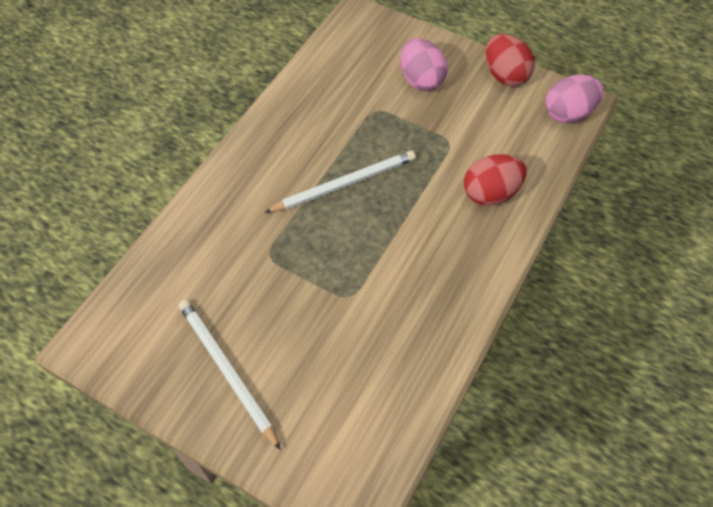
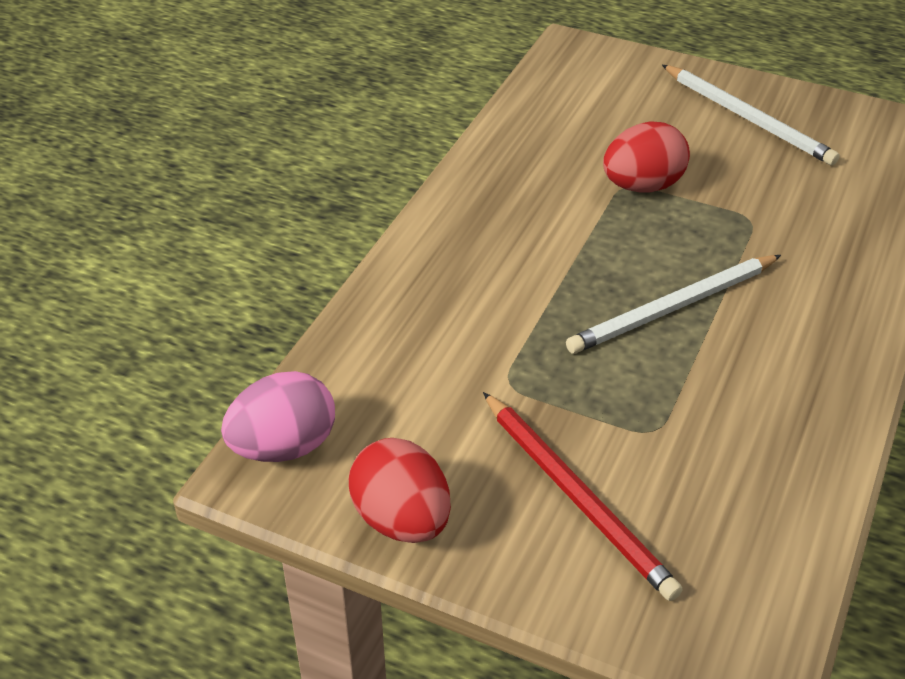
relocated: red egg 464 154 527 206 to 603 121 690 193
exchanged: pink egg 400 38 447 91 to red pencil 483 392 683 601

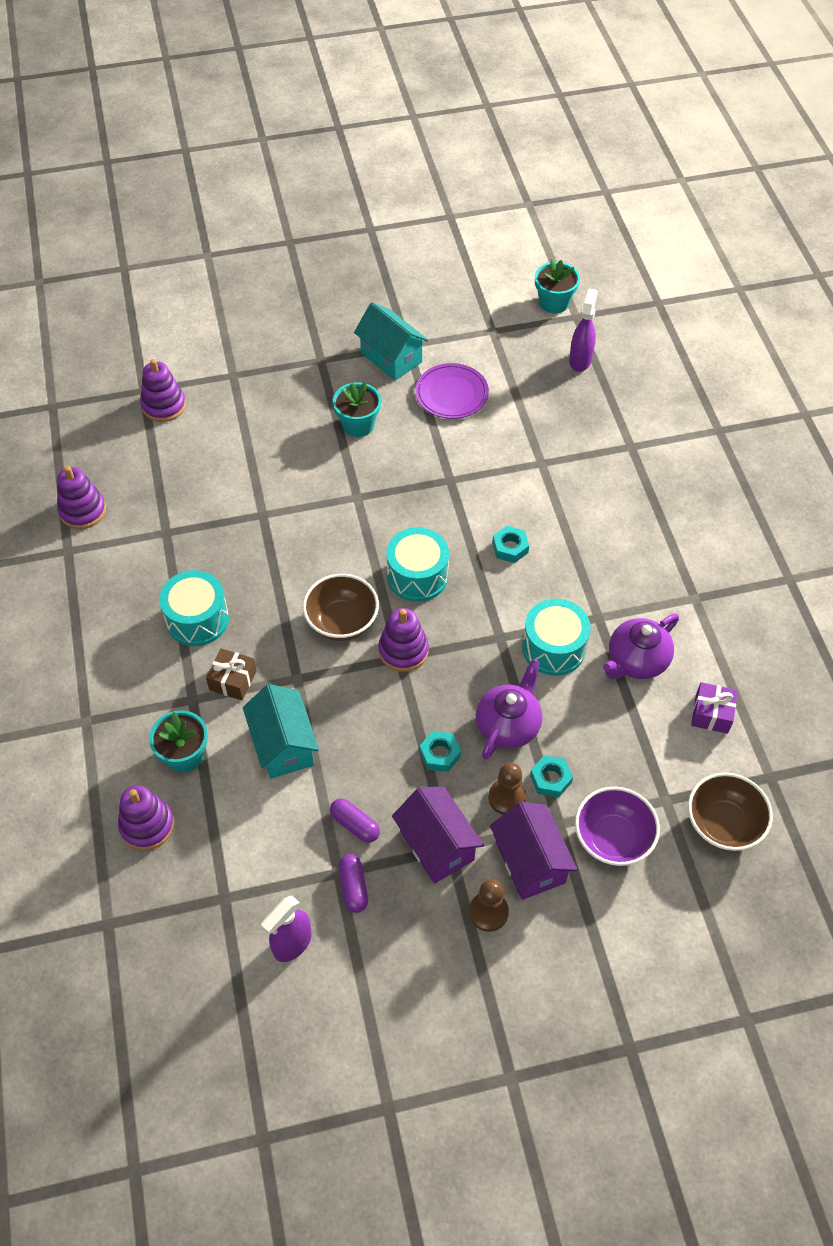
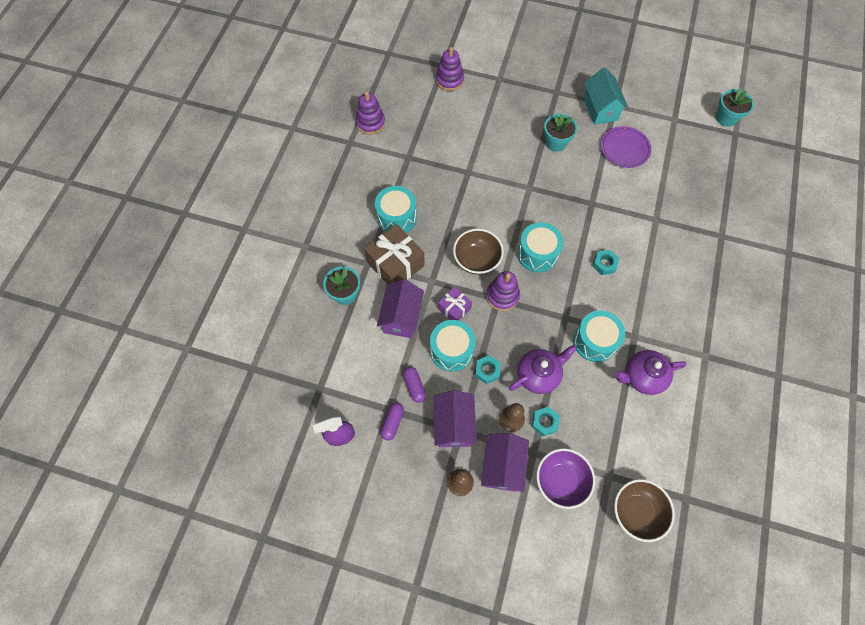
missing: purple stacking toy 118 785 174 850; purple spray bottle 569 289 598 372
appeared: turquoise drum 430 320 476 372
relocated: purple gift 691 682 738 734 to 438 287 472 320
colour: turquoise house 243 684 319 779 to purple house 377 279 424 338
size: brown gift 206 648 257 701 = 364 224 425 284 x1.79

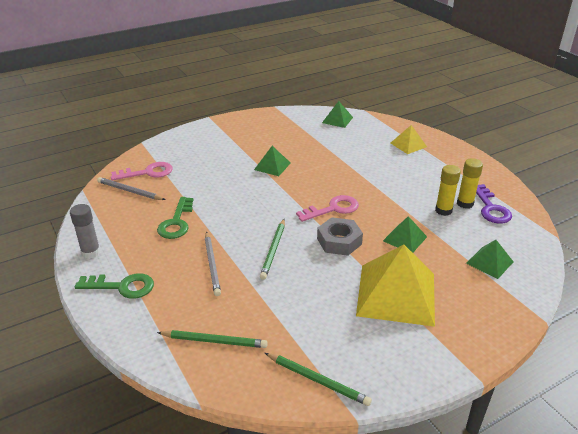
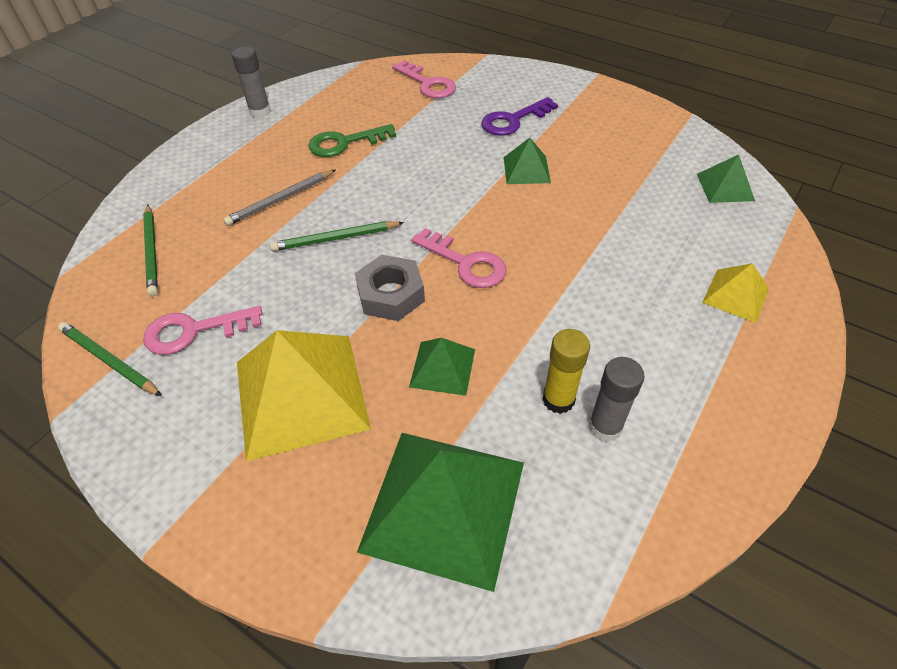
missing: green key 75 273 154 299; grey pencil 97 177 165 200
appeared: pink key 143 306 262 355
relocated: purple key 476 184 512 224 to 481 97 558 136
colour: yellow glue stick 457 158 483 209 to grey glue stick 589 357 644 442
spun: green pencil 265 353 372 406 = 58 322 162 396 120 degrees clockwise
size: green pyramid 466 240 513 279 = 357 433 524 592 x2.03

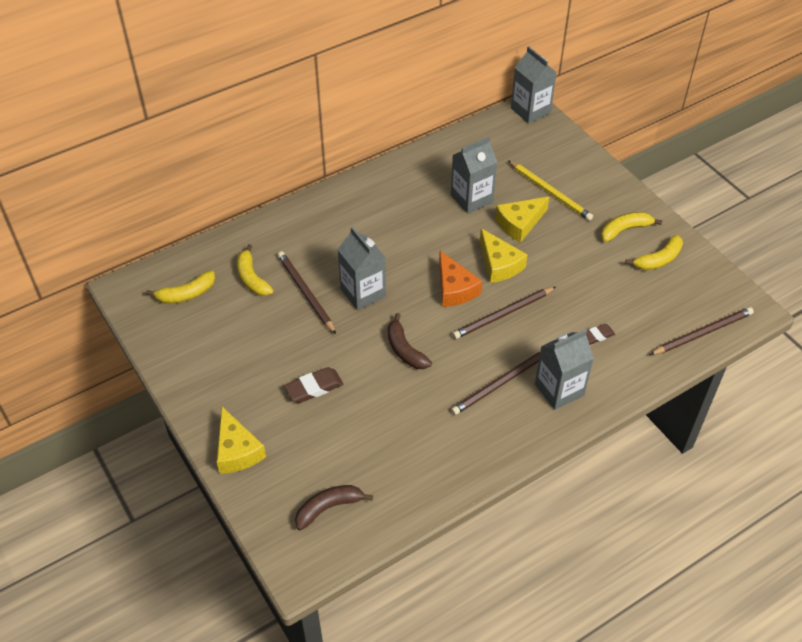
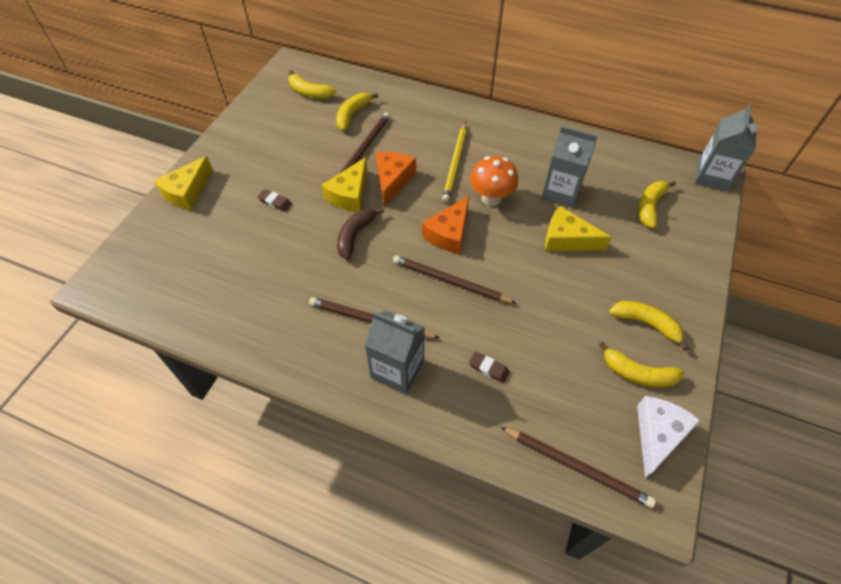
missing: brown banana 295 485 373 531
appeared: orange mushroom 470 156 518 206; white cheese 637 396 701 478; yellow banana 638 181 676 228
relocated: yellow cheese 480 228 528 283 to 321 157 368 212; yellow pencil 508 160 593 221 to 442 122 467 202
exchanged: grey carton 337 227 386 310 to orange cheese 376 152 416 206
size: brown eraser 284 367 344 403 = 257 189 292 212 x0.64

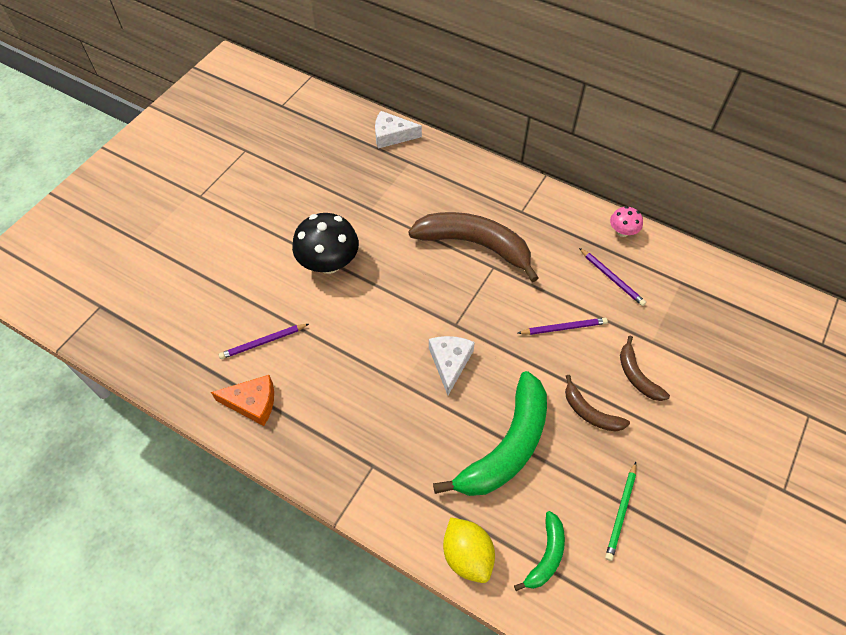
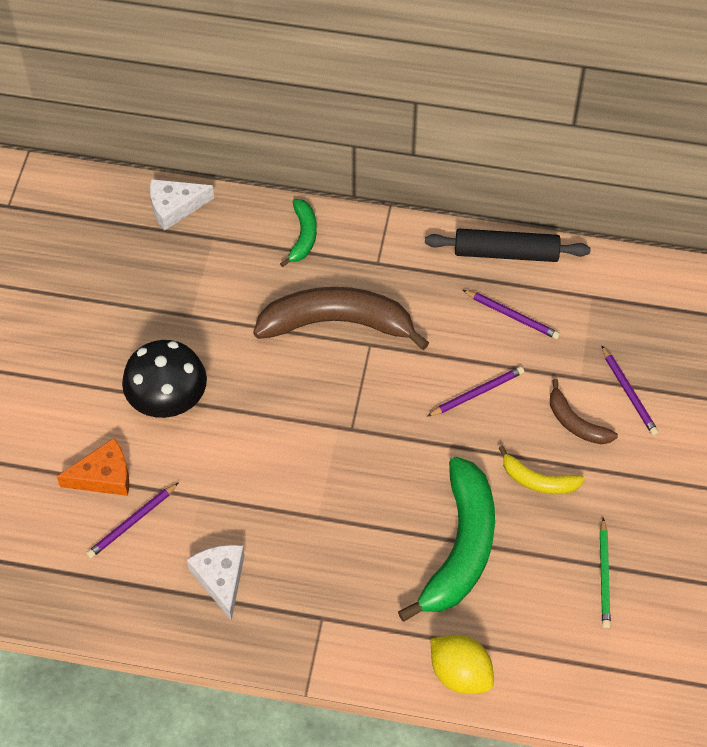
appeared: purple pencil 601 345 659 436
relocated: orange cheese 211 375 274 426 to 57 438 129 496; white cheese 429 336 475 395 to 187 545 245 621; green banana 514 511 565 591 to 280 199 317 267
exchanged: pink mushroom 610 206 643 237 to black rolling pin 425 229 591 262
colour: brown banana 565 375 630 432 to yellow banana 498 446 585 494

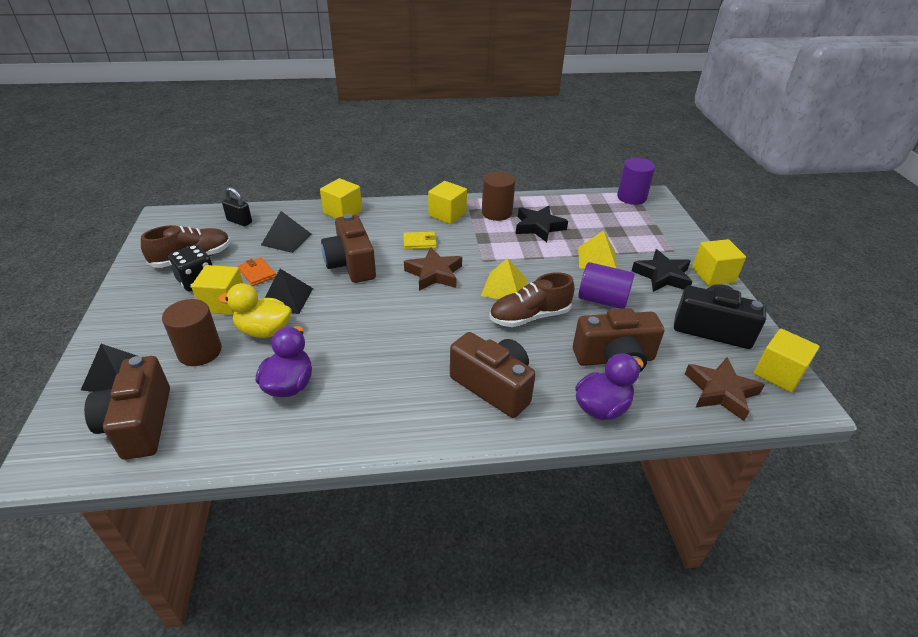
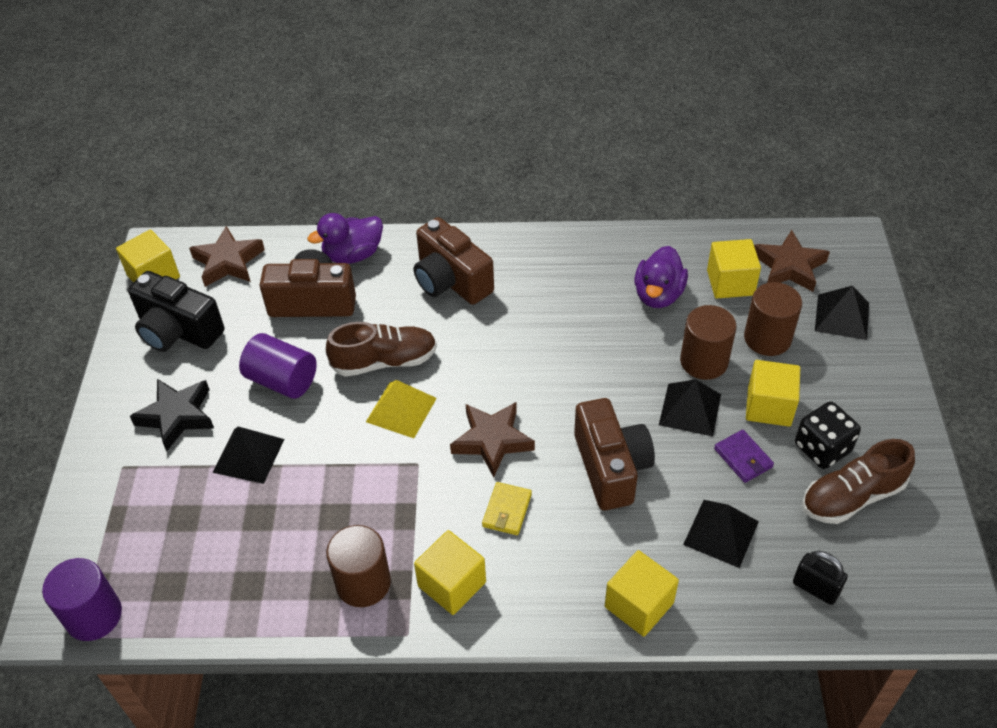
missing: black star 516 205 568 242
relocated: yellow cube 692 239 746 286 to 707 239 761 298
exchanged: brown camera 84 356 170 460 to brown star 754 230 830 292; yellow duck 218 283 292 338 to brown cylinder 680 305 736 380
colour: orange wallet 238 257 276 286 to purple wallet 714 430 774 483; yellow pyramid 578 230 617 269 to black pyramid 212 426 284 484
spun: yellow wallet 403 232 437 250 = 482 482 532 535 75 degrees counterclockwise

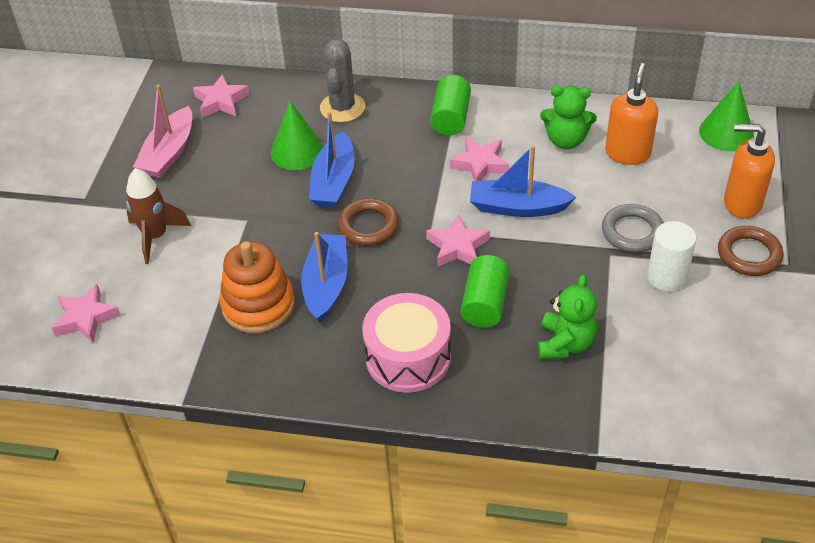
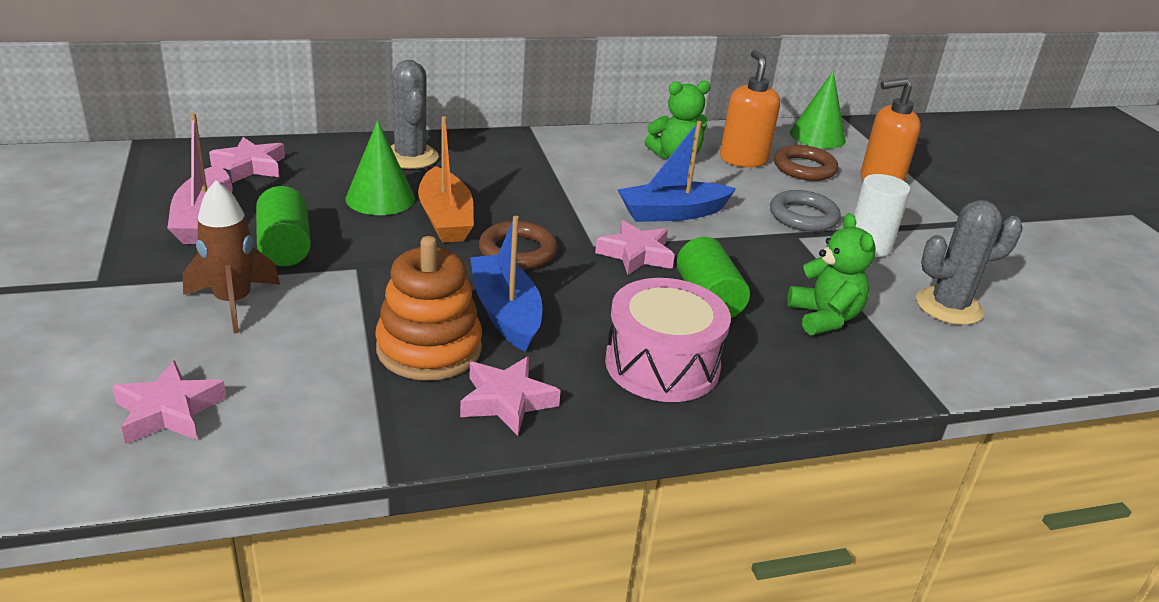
appeared: grey cactus 916 200 1022 325
relocated: green cylinder 430 75 471 136 to 256 186 311 266; pink star 450 137 509 181 to 460 356 561 436; brown ring 718 226 784 276 to 774 145 838 181
colour: blue boat 309 112 355 208 to orange boat 418 116 474 243

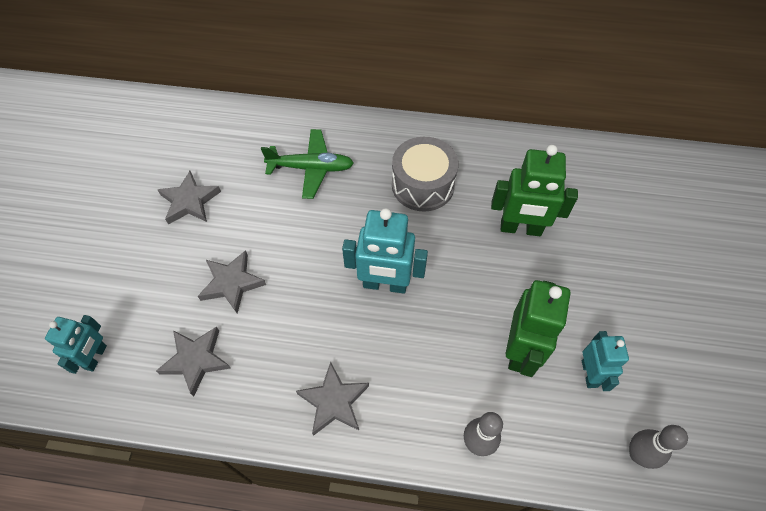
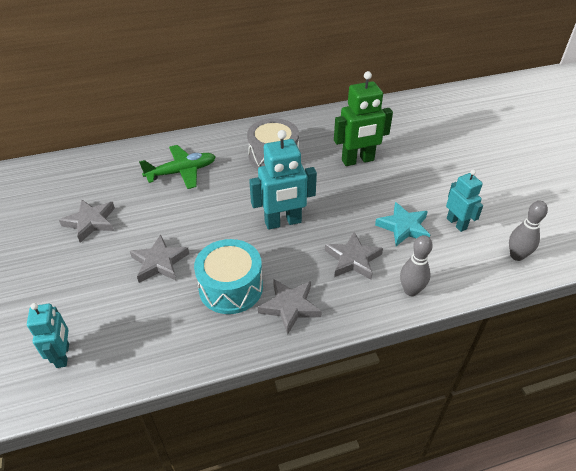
appeared: turquoise drum 194 239 263 314
relocated: grey star 156 327 231 397 to 325 232 383 279
exchanged: green robot 505 280 570 377 to turquoise star 375 202 430 246

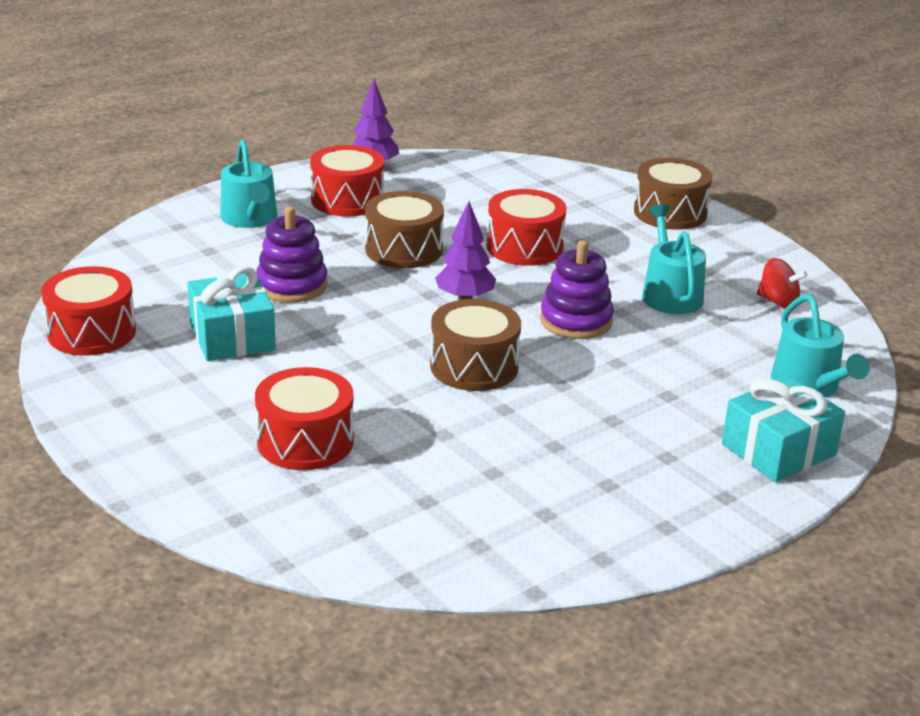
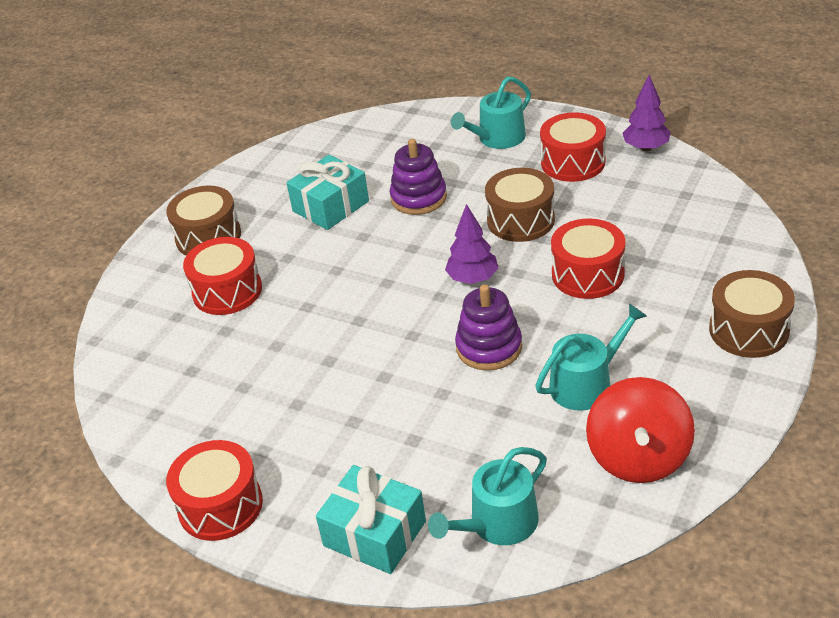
relocated: red drum 41 266 136 356 to 166 440 263 541; brown drum 430 299 521 391 to 166 186 241 255
size: red spinning top 757 258 808 309 = 586 377 695 483 x1.84

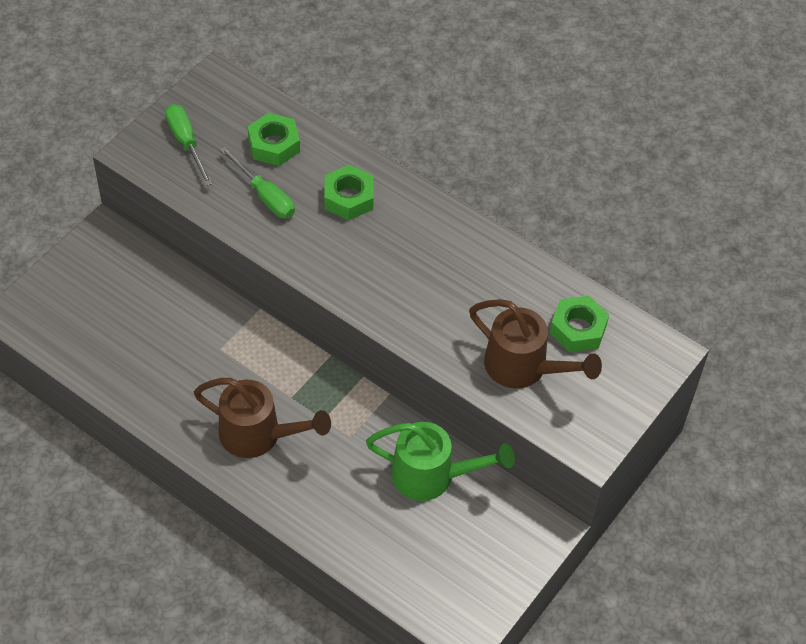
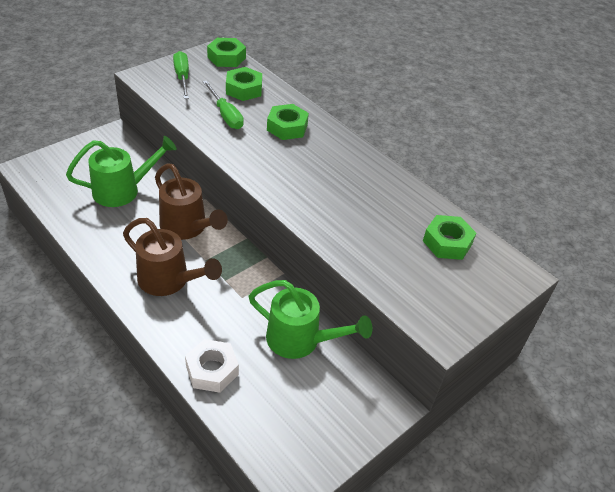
appeared: green watering can 66 136 177 207; white nut 185 339 239 393; green nut 207 38 246 67
relocated: brown watering can 469 299 602 389 to 155 163 228 240

